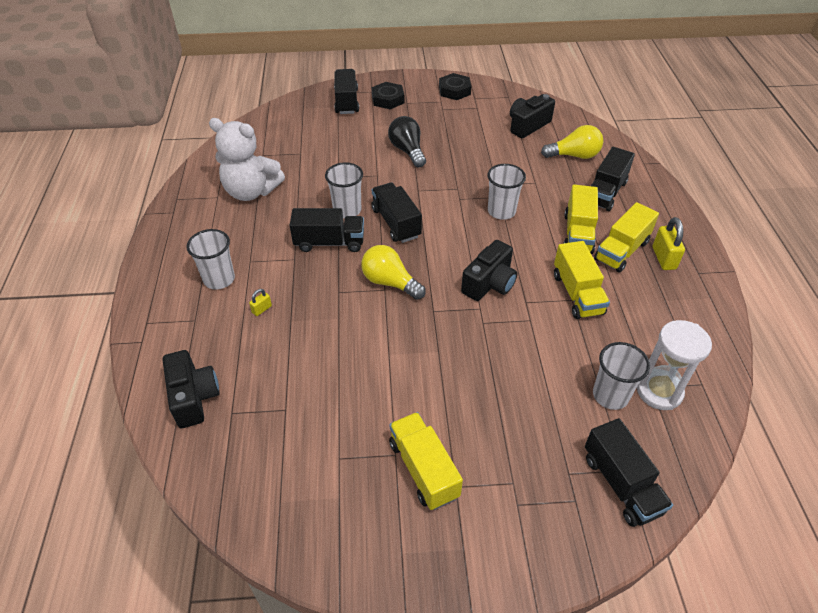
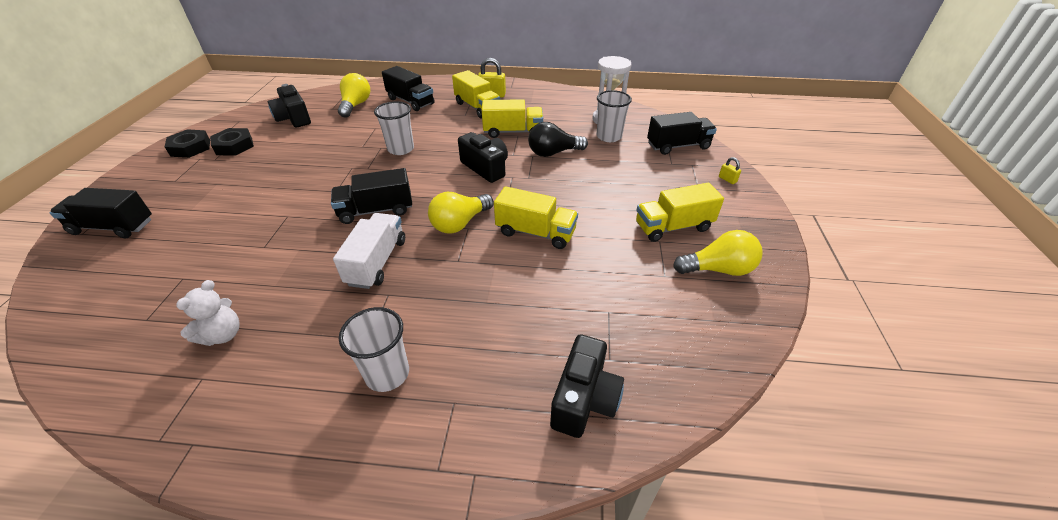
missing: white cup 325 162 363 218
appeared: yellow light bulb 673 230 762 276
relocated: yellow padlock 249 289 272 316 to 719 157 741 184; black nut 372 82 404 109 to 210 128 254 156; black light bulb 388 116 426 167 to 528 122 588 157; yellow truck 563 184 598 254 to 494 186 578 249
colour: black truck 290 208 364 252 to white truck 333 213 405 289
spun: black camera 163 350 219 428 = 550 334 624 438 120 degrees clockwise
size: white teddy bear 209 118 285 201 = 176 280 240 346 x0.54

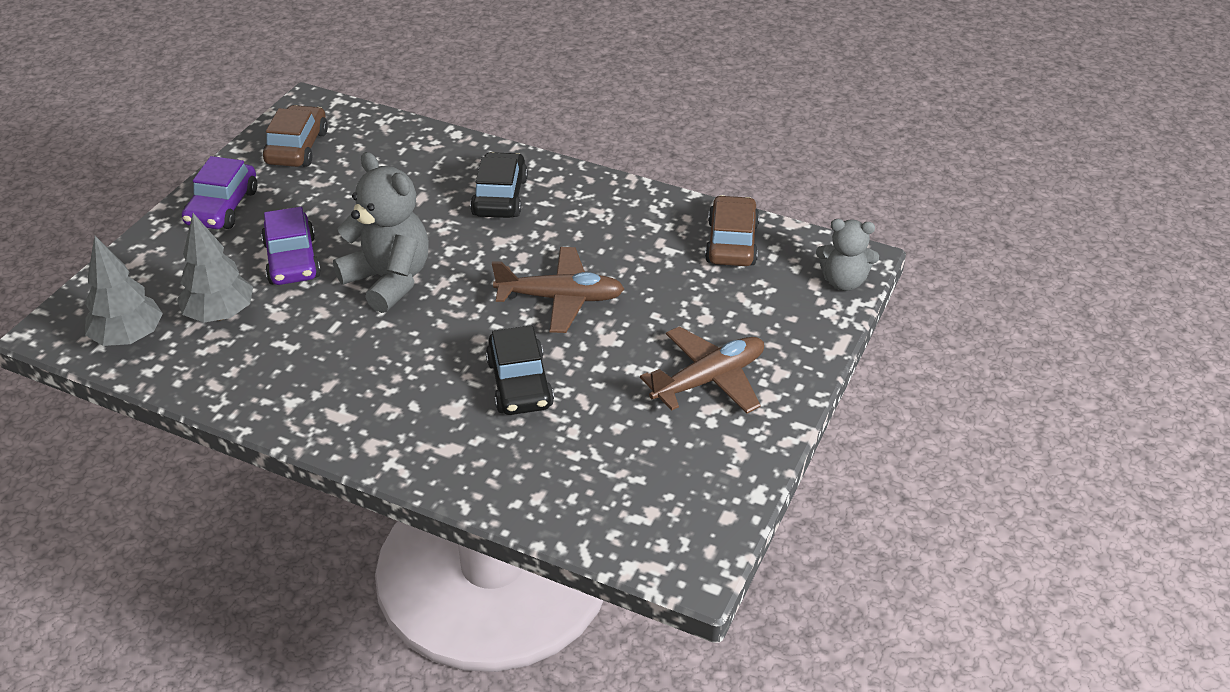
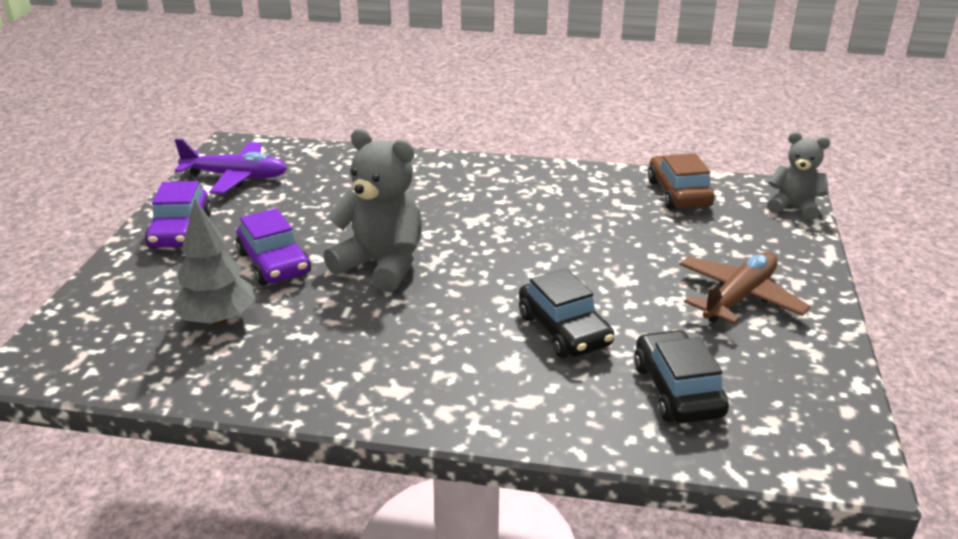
missing: grey tree 85 236 163 346; brown plane 492 247 624 333
relocated: black car 470 152 528 218 to 634 330 729 423
exchanged: brown car 263 105 328 167 to purple plane 175 139 287 194
spun: grey teddy bear 816 219 879 291 = 767 132 830 220 150 degrees counterclockwise

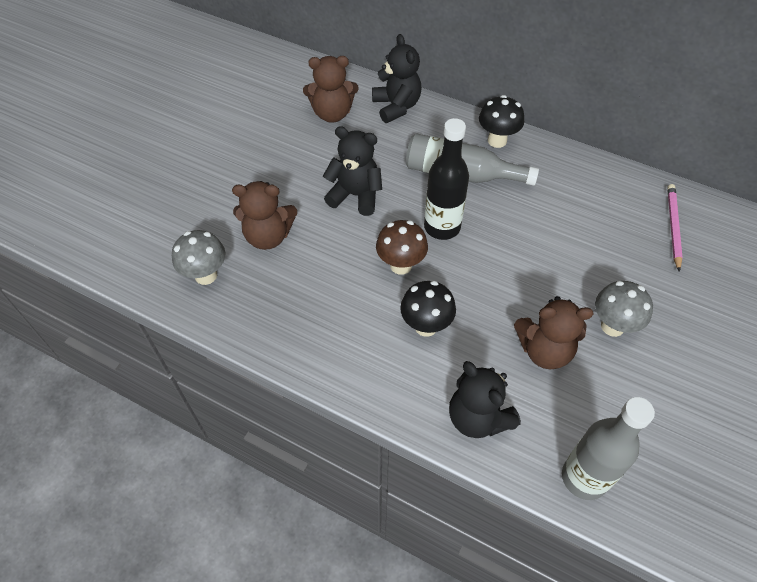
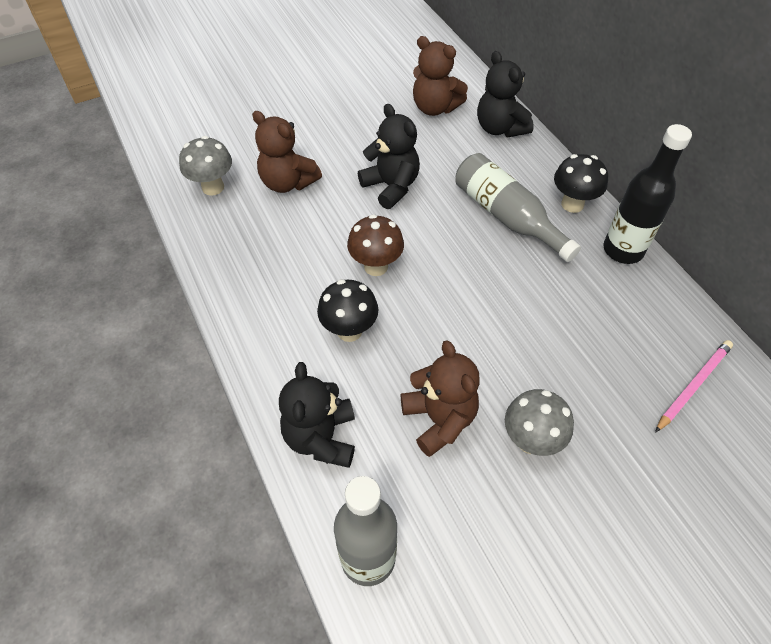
relocated: black bottle 424 118 469 240 to 603 124 692 264
spun: black teddy bear 372 34 421 123 = 477 51 534 137 135 degrees clockwise; brown teddy bear 514 296 593 369 = 401 340 480 457 150 degrees counterclockwise

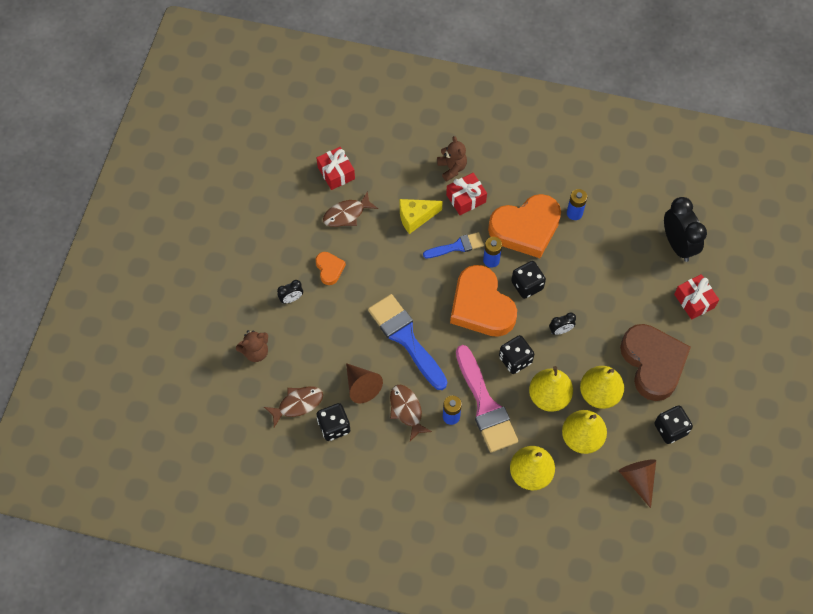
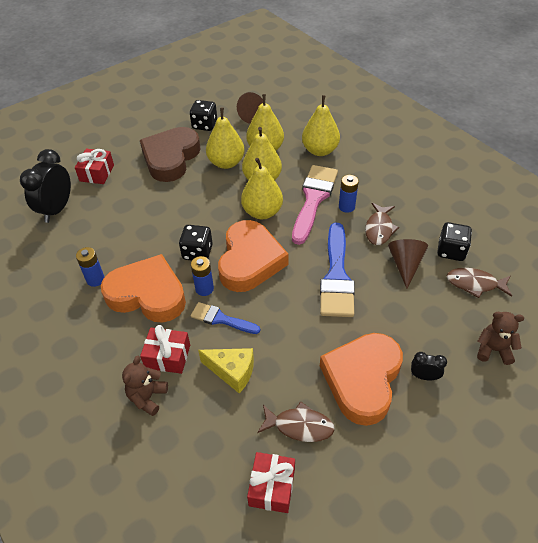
missing: black clock 549 312 576 335
exchanged: black dice 499 335 534 374 to yellow pear 241 158 283 219
size: orange heart 316 252 346 285 = 320 333 403 426 x2.18

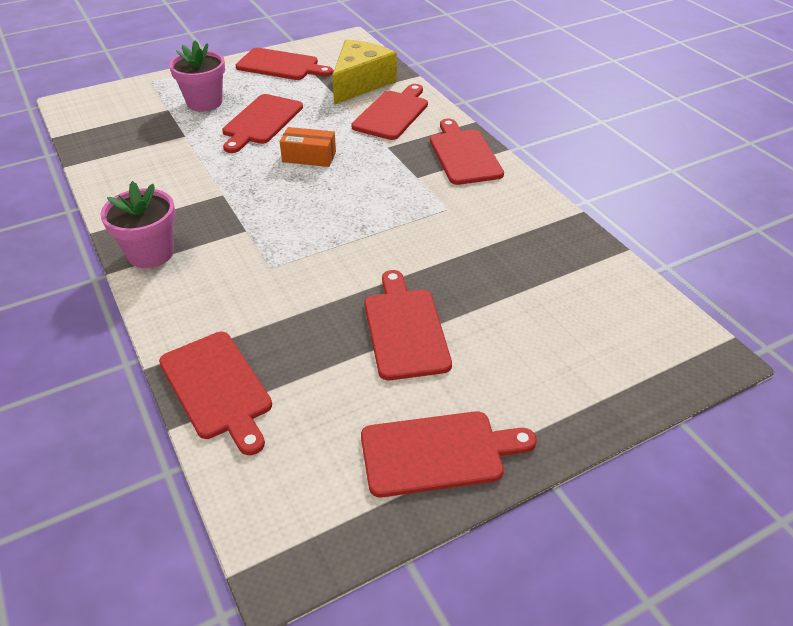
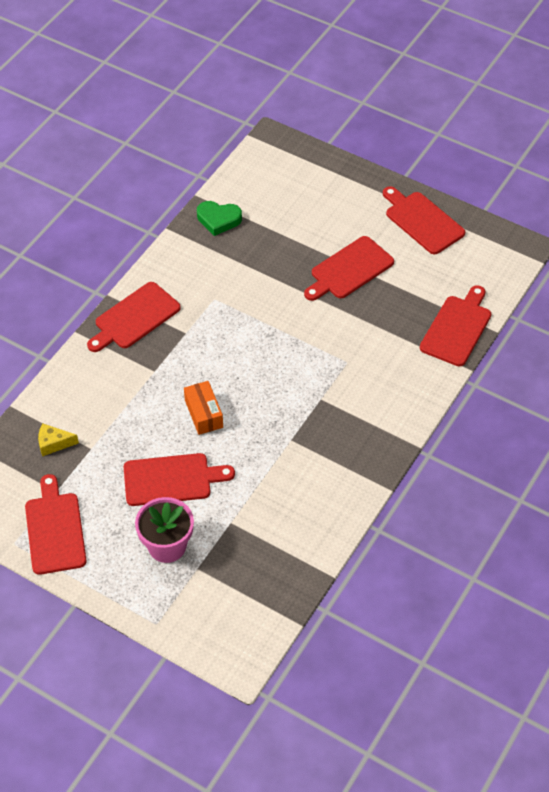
missing: pink flower pot 100 181 175 268; red cutting board 351 84 428 140
appeared: green heart 197 201 242 236
size: yellow cheese 332 40 397 105 = 38 423 79 456 x0.46

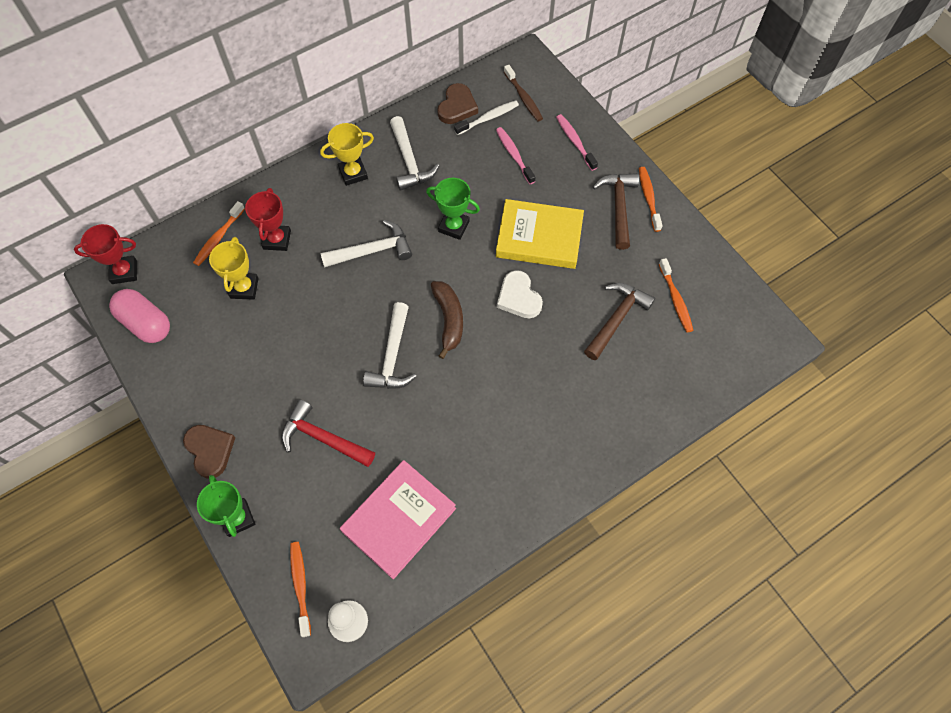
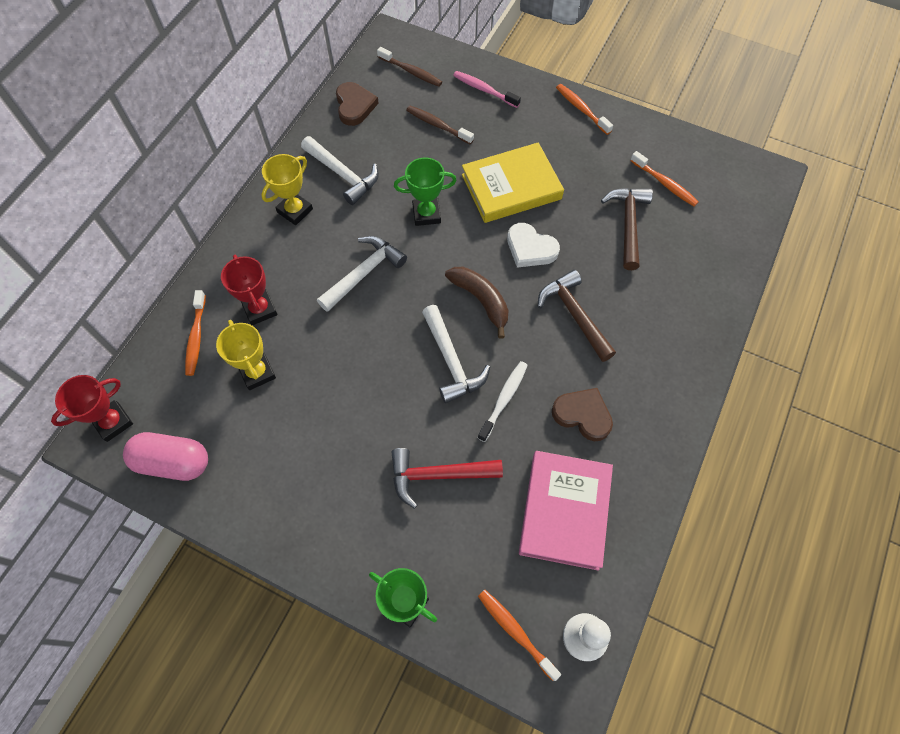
relocated: brown heart 183 425 235 479 to 552 388 613 441; white toothbrush 454 100 519 135 to 478 361 528 442; brown hammer 593 173 639 250 to 538 270 616 362
colour: pink toothbrush 496 127 536 184 to brown toothbrush 406 106 474 144

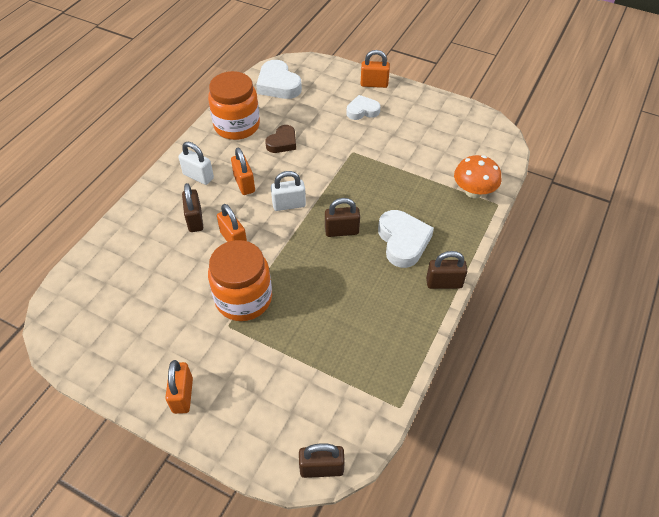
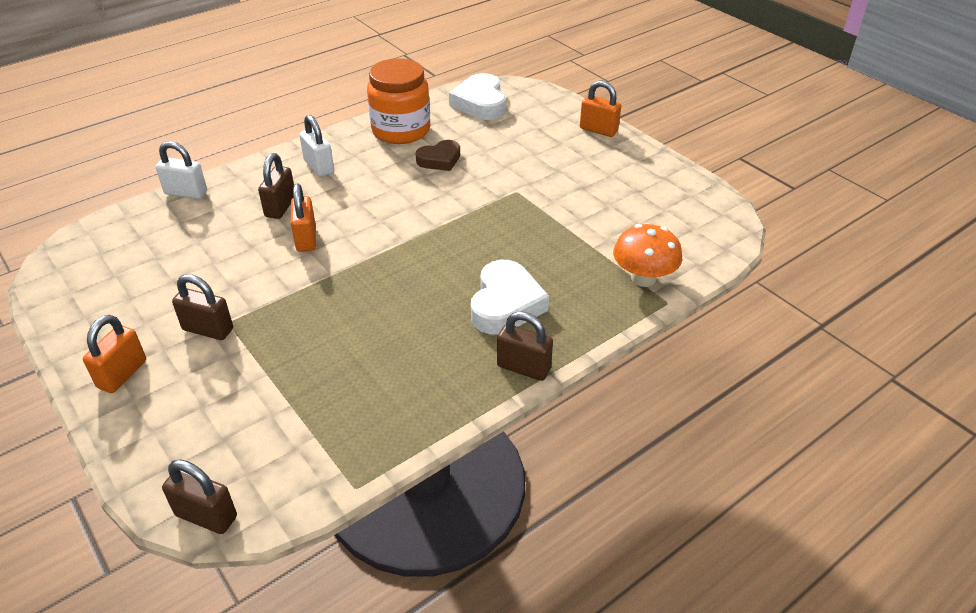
missing: orange jar 208 240 272 321; orange padlock 231 148 255 195; white heart 347 95 381 120
relocated: white padlock 271 171 306 211 to 156 141 207 199; brown padlock 325 198 360 237 to 172 274 233 340

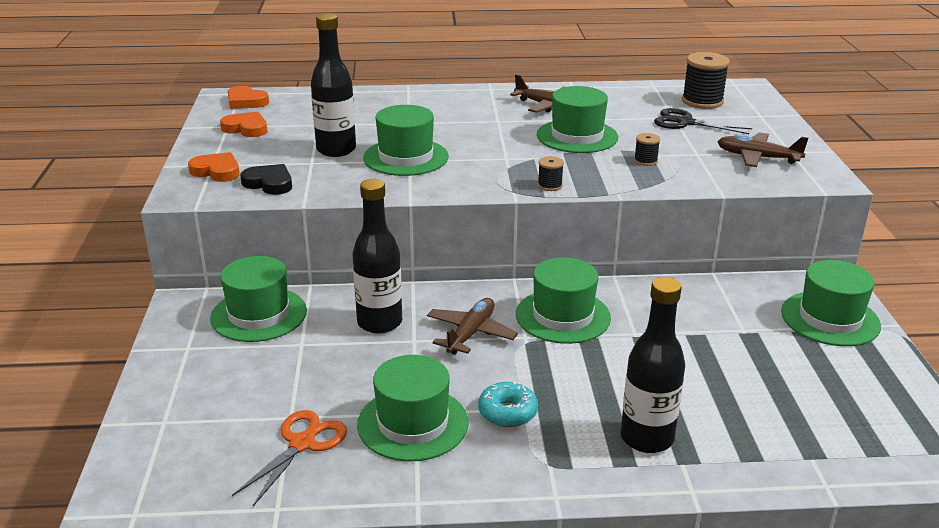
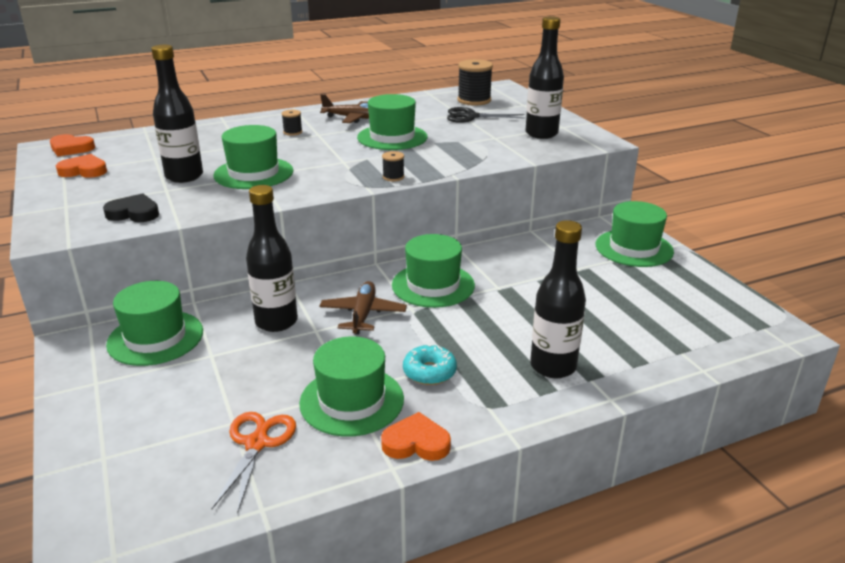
relocated: orange heart 188 152 240 182 to 381 412 451 461; black spool 634 133 660 166 to 281 110 303 136
exchanged: brown plane 718 132 808 167 to black bottle 526 16 564 139

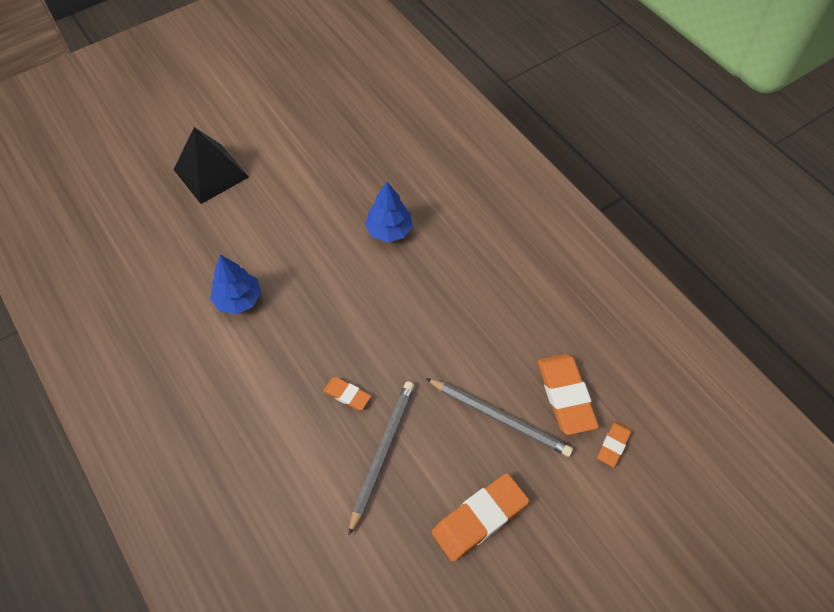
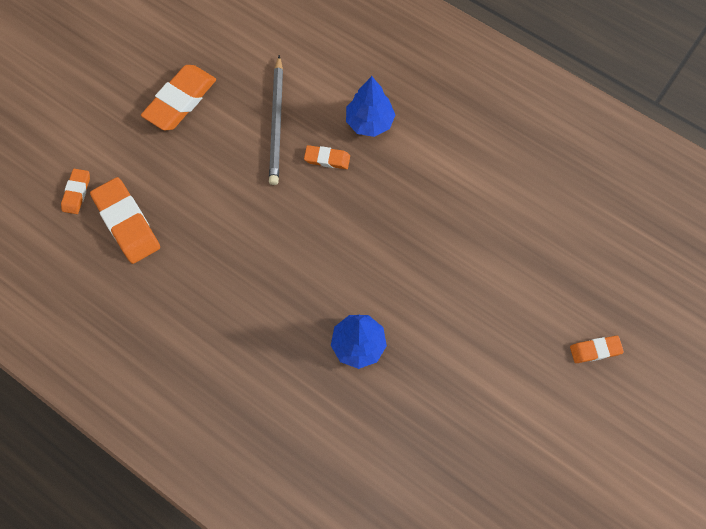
missing: grey pencil 426 378 573 457
relocated: blue tree 210 255 261 314 to 346 76 395 137
exchanged: black pyramid 174 127 249 204 to orange eraser 570 336 624 363

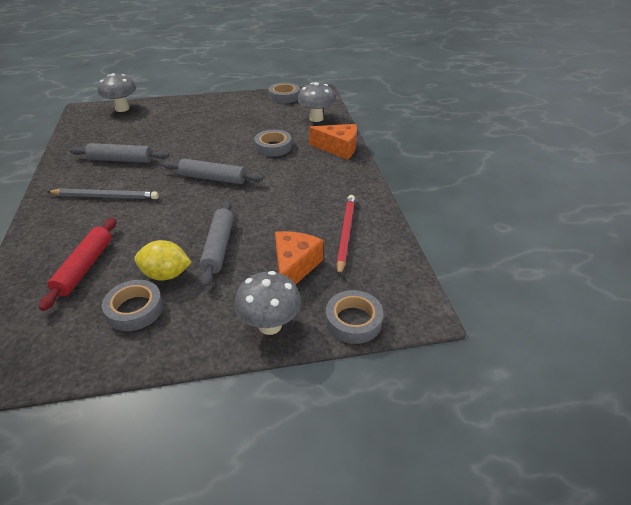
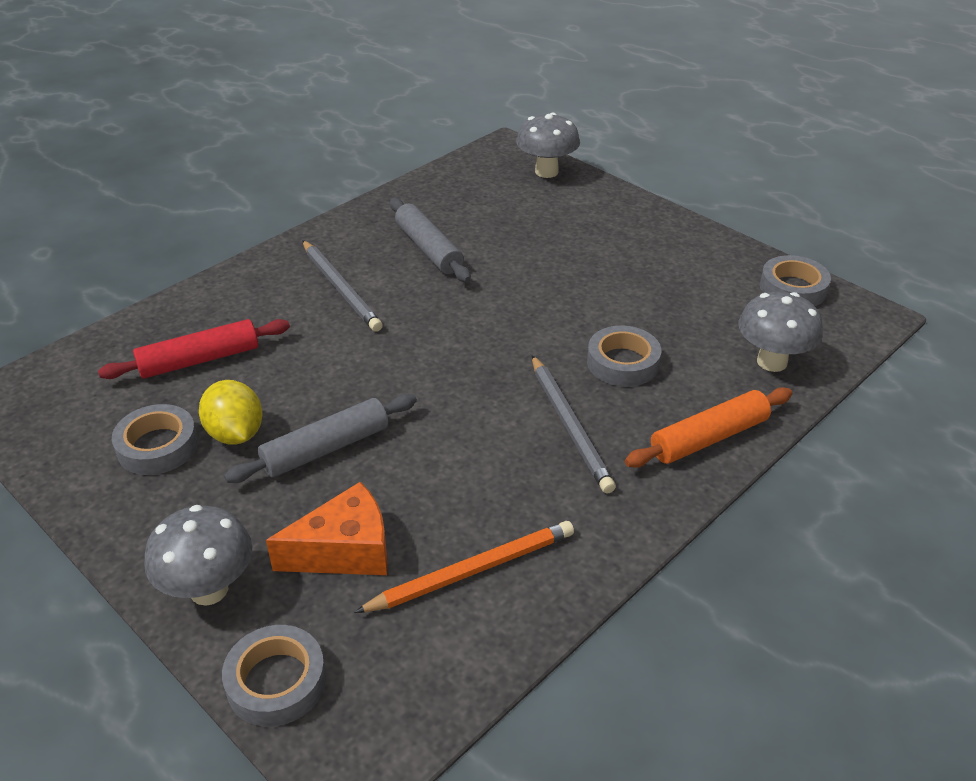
missing: grey rolling pin 162 159 263 184
appeared: grey pencil 532 355 616 493
exchanged: orange cheese 309 124 357 160 to orange rolling pin 625 387 792 468
colour: red pencil 337 195 355 276 to orange pencil 354 521 574 613

